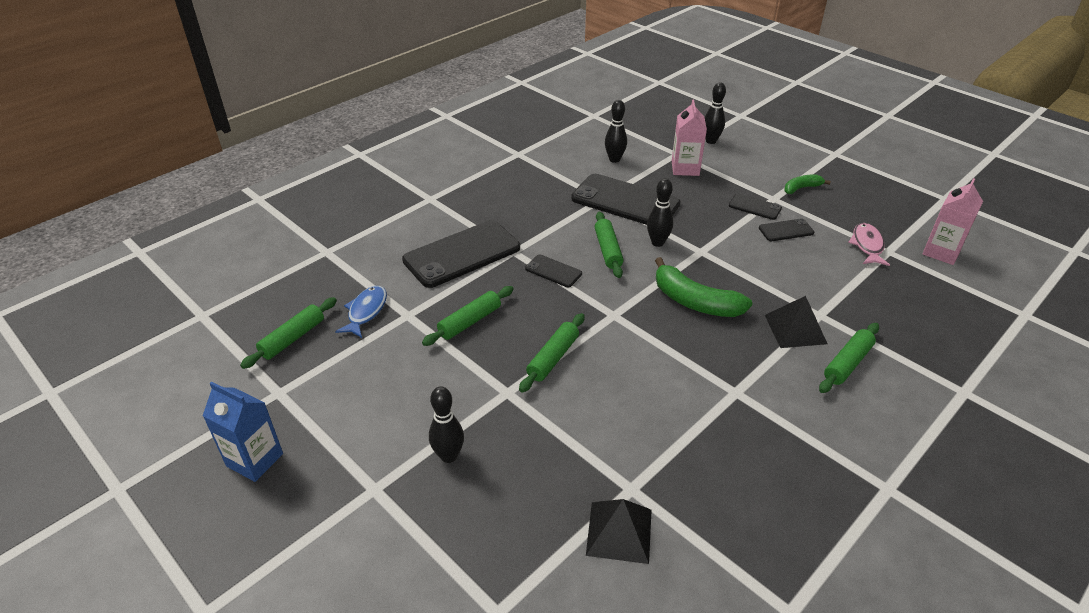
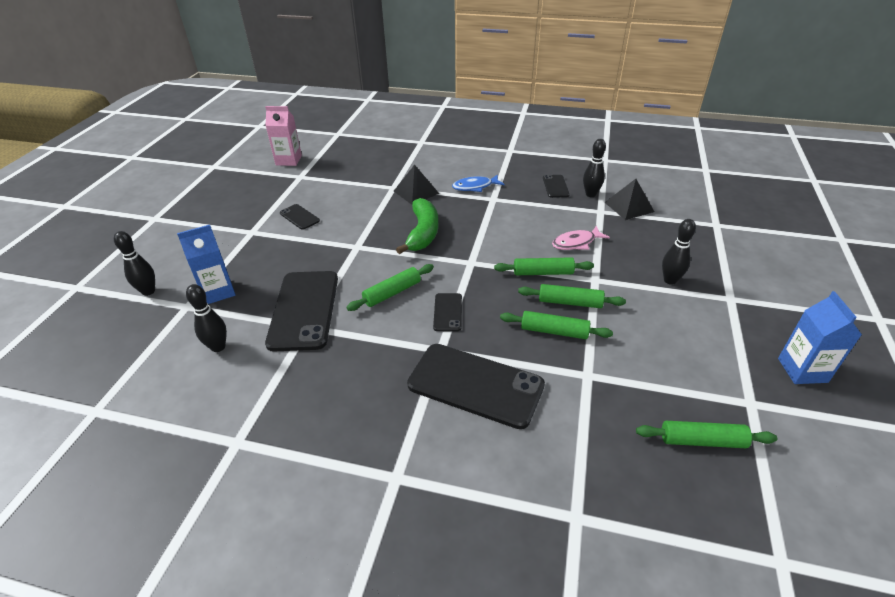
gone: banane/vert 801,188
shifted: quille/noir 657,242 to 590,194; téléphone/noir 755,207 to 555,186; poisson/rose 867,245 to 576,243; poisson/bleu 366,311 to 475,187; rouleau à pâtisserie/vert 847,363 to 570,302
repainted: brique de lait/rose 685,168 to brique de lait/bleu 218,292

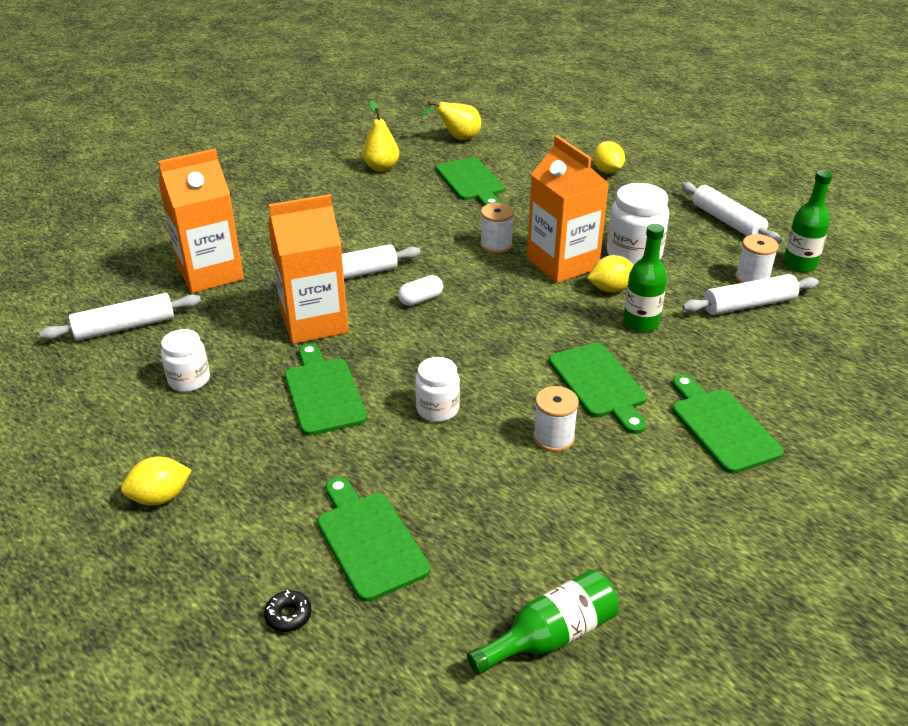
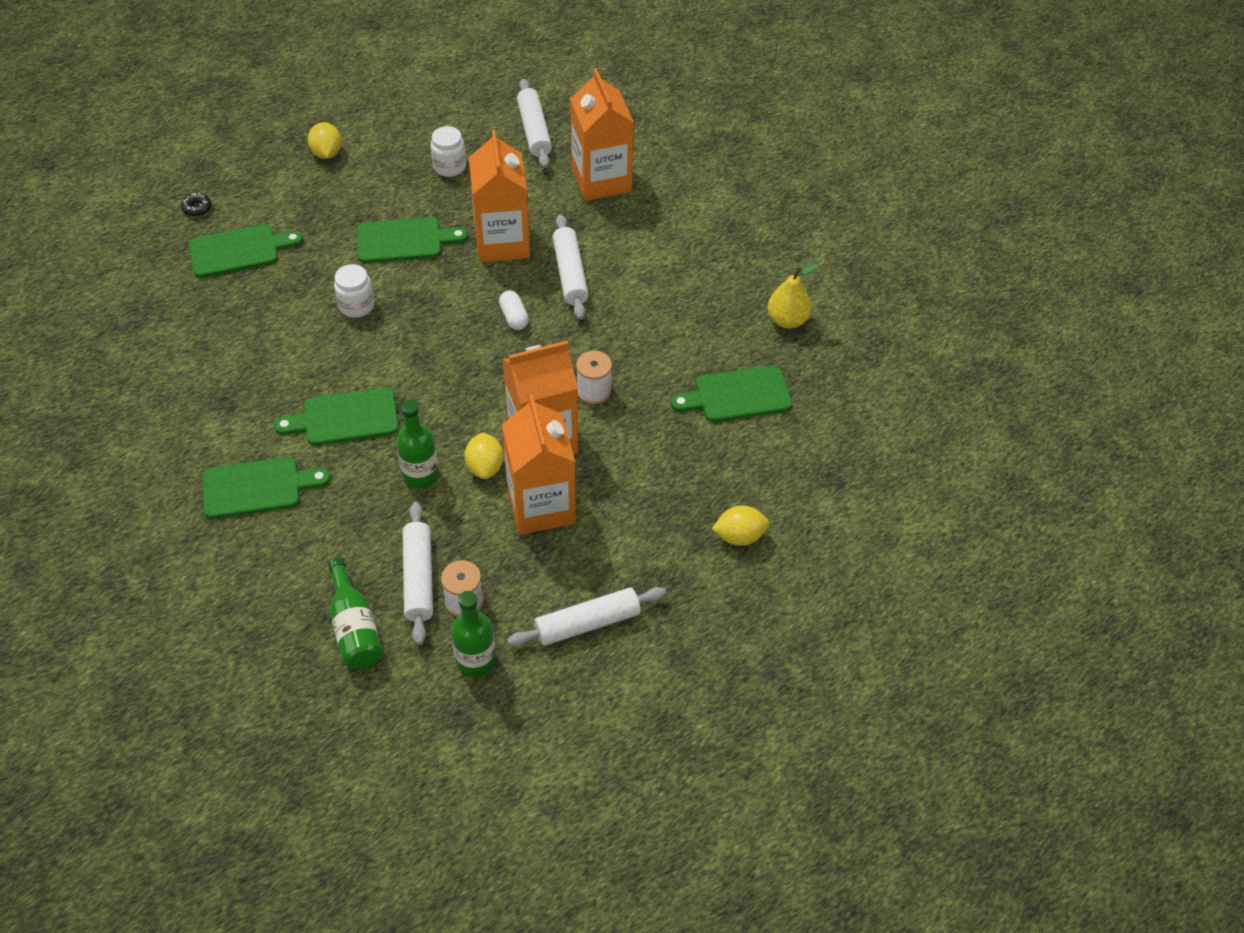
gone: poire/jaune 457,138; bobine/blanc 553,437
shifted: bouteille/vert 550,636 to 354,628
swapped: bocal/blanc 634,255 to brique de lait/orange 541,506

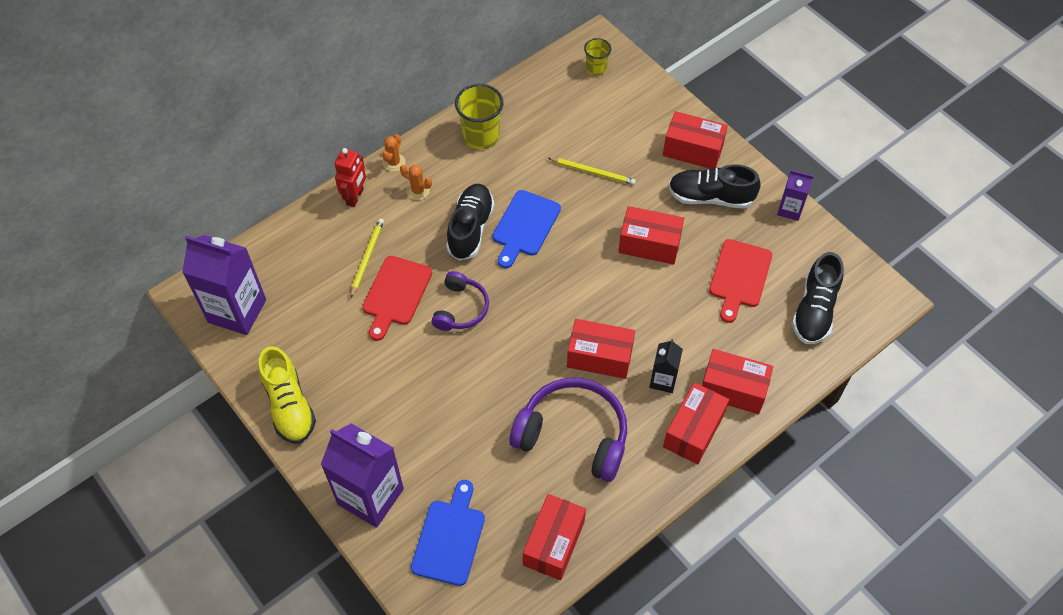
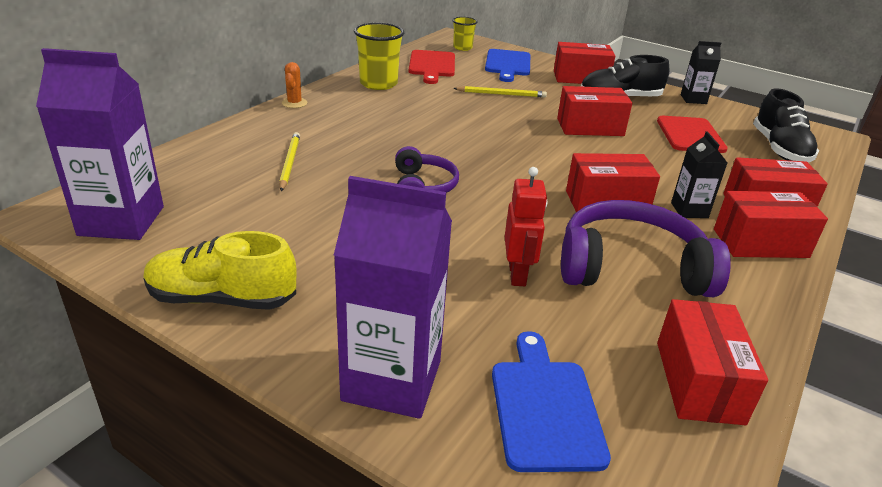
gone: cactus/orange 418,191; chaussure/noir 470,229
shifted: robot/rouge 355,197 to 517,274; planche à découper/bleu 525,226 to 507,64; planche à découper/rouge 396,294 to 432,65
repainted: brique de lait/violet 790,209 to brique de lait/noir 693,99
rotated: chaussure/jaune 289,405 = 222,299 135 degrees clockwise; boîte/rouge 693,430 = 760,243 75 degrees clockwise

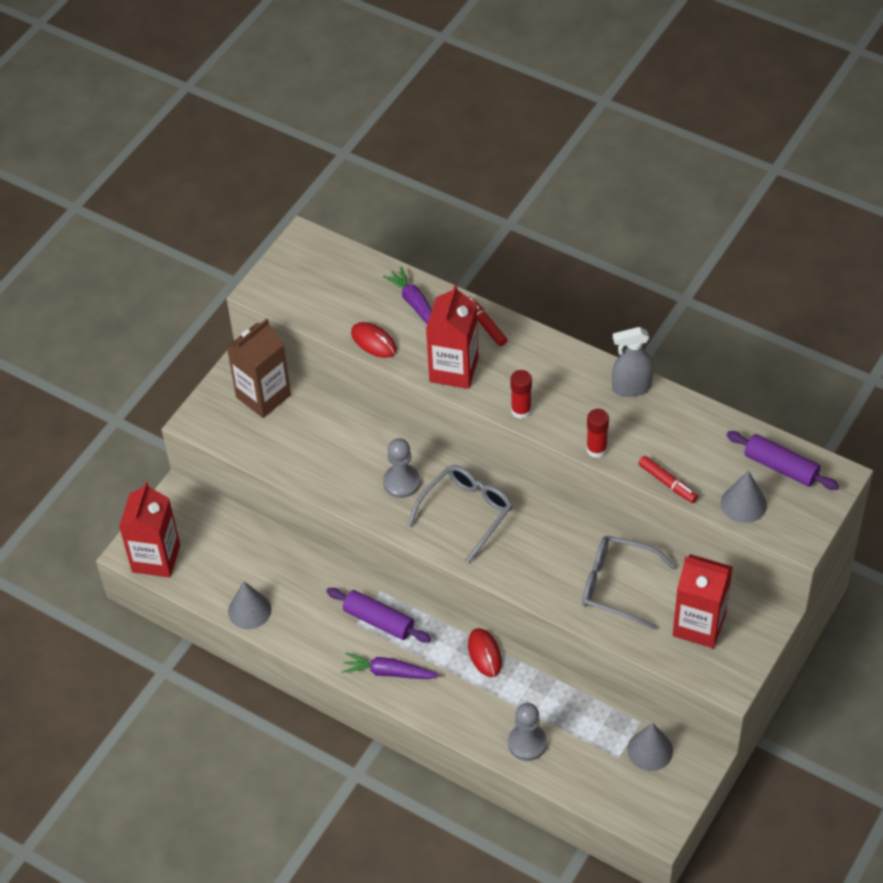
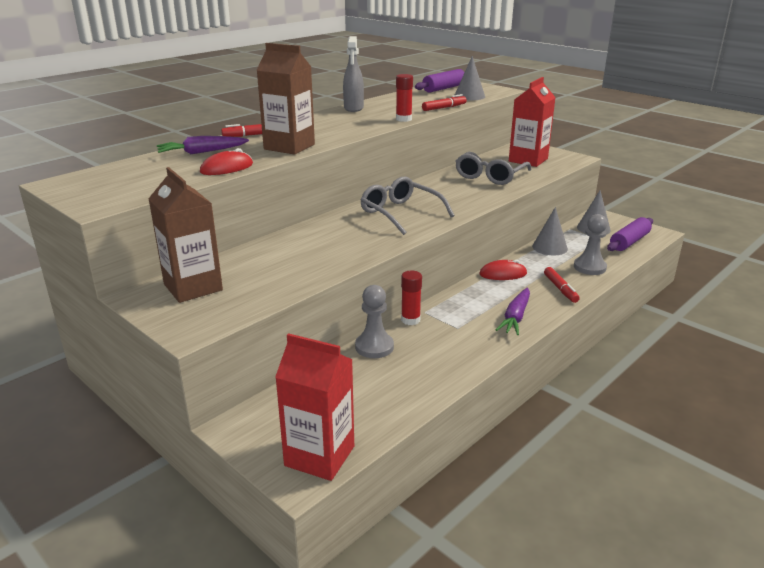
new: feutre/rouge 560,289
shifted: bâton de colle/rouge 521,410 to 410,320; pion/gris 401,482 to 374,347; cône/gris 249,610 to 549,247; rouleau à pâtisserie/violet 378,621 to 629,242
repainted: brique de lait/rouge 454,370 to brique de lait/marron 289,147

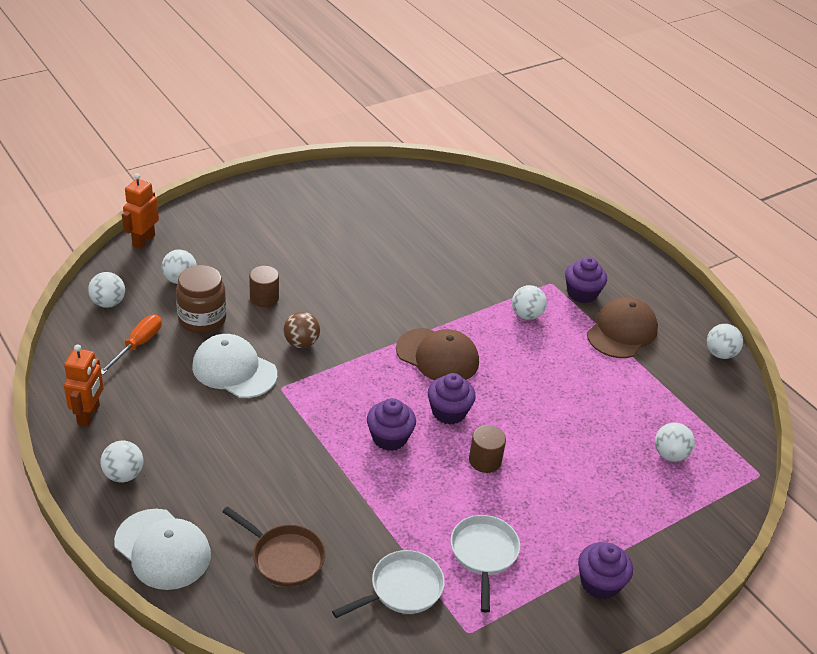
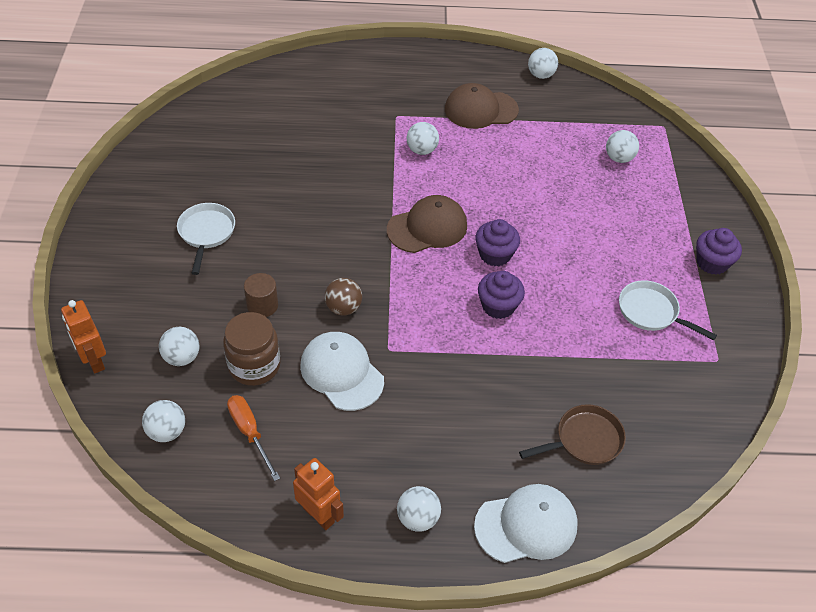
gone: muffin/violet 582,293; cylindre/marron 485,460
shifted: poêle/blanc 402,589 to 206,233
rotated: casquette/marron 622,331 = 480,110 75 degrees counterclockwise; casquette/blanc 234,370 = 341,373 75 degrees clockwise

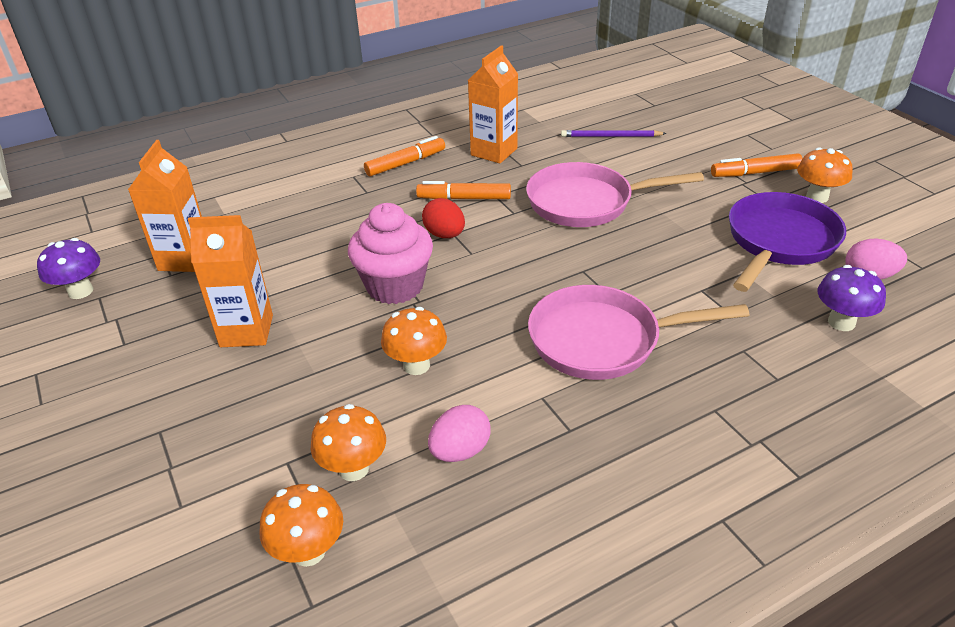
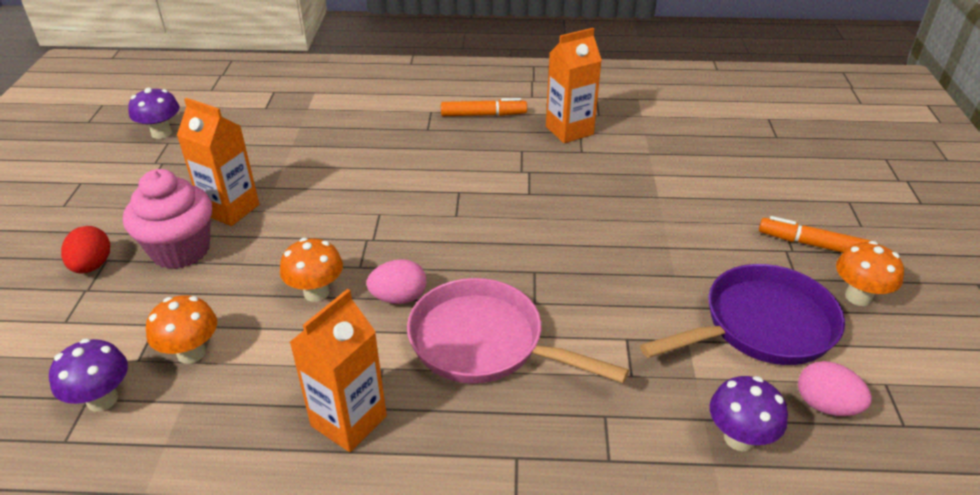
gone: crayon/violet 610,136; poêle/rose 586,202; feutre/orange 464,198
shifted: brique de lait/orange 184,259 to 349,421; œuf/rouge 445,235 to 92,266; muffin/rose 395,286 to 181,250; œuf/rose 460,451 to 399,298
repainted: champignon/orange 309,551 to champignon/violet 102,399

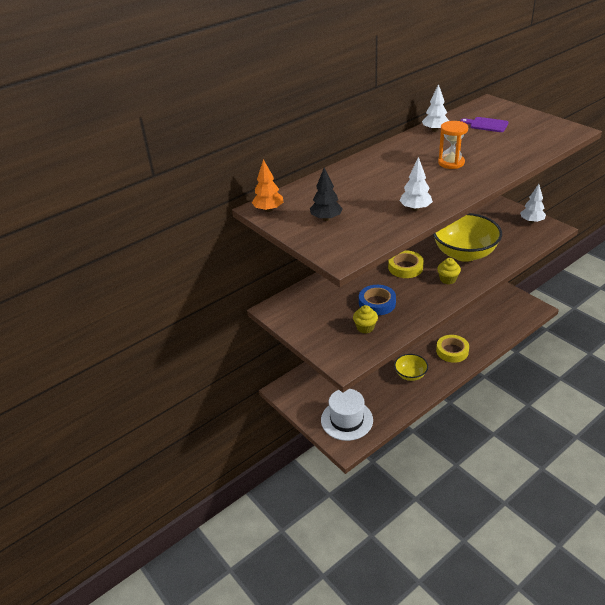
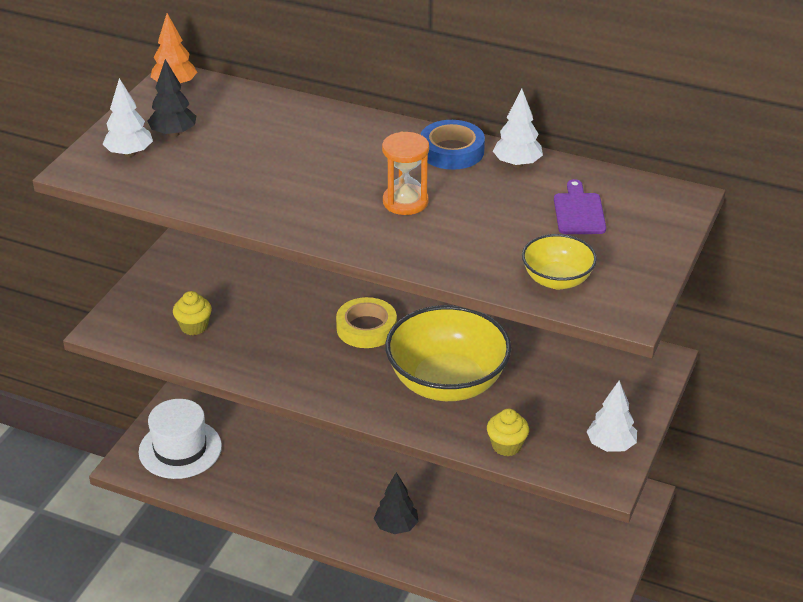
shifted: arbre/blanc 415,208 to 129,153; muffin/jaune 448,279 to 506,446; ruban adhésif/bleu 377,303 to 452,151; bol/jaune 410,375 to 557,280
swapped: ruban adhésif/jaune 452,351 to arbre/noir 396,526

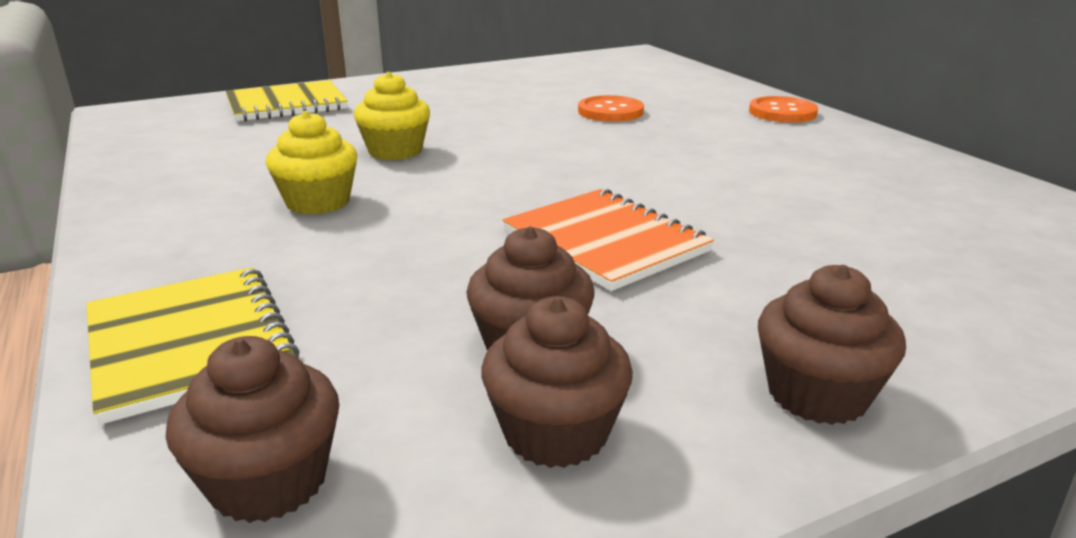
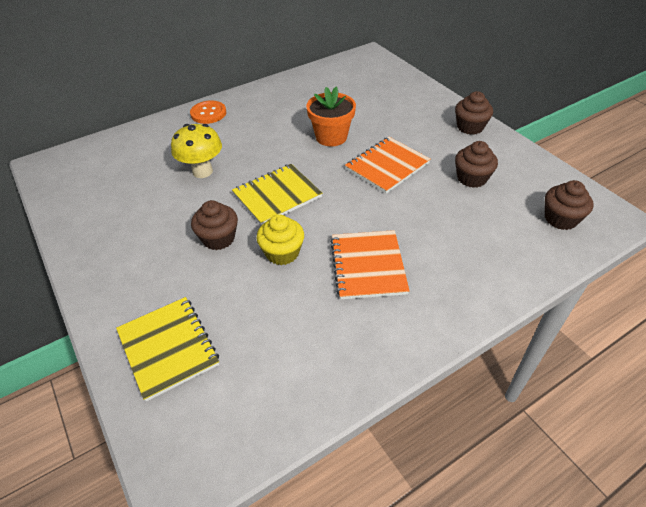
new: pot de fleurs/orange 331,137
shifted: carnet/jaune 190,343 to 277,195; muffin/marron 555,433 to 218,238
swapped: bouton/orange 610,111 to champignon/jaune 202,171; muffin/jaune 318,202 to carnet/orange 368,266

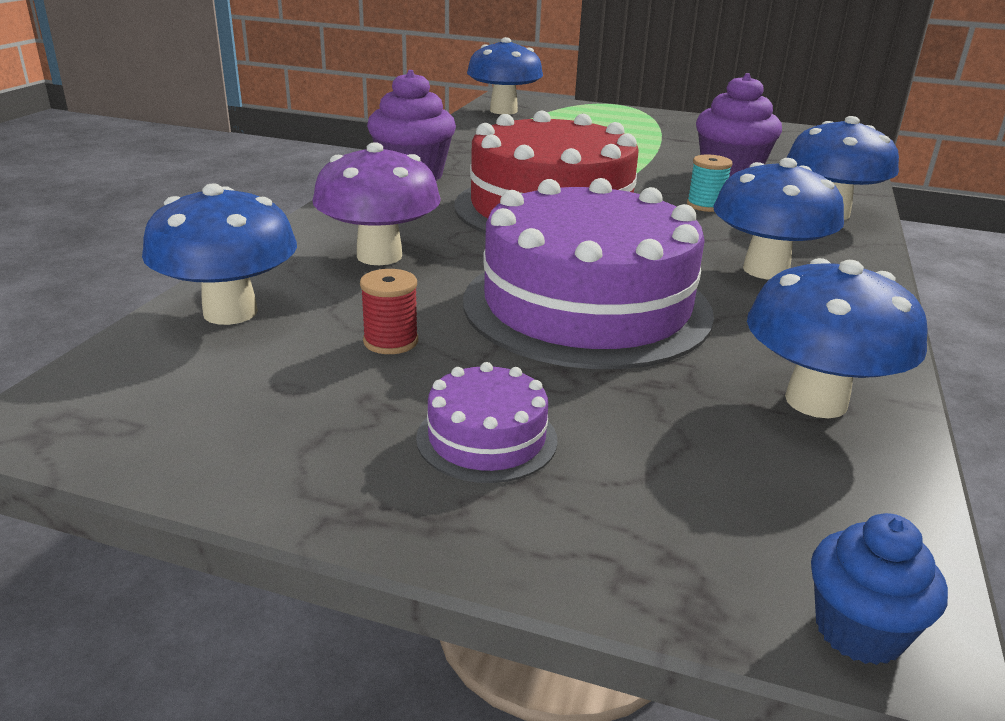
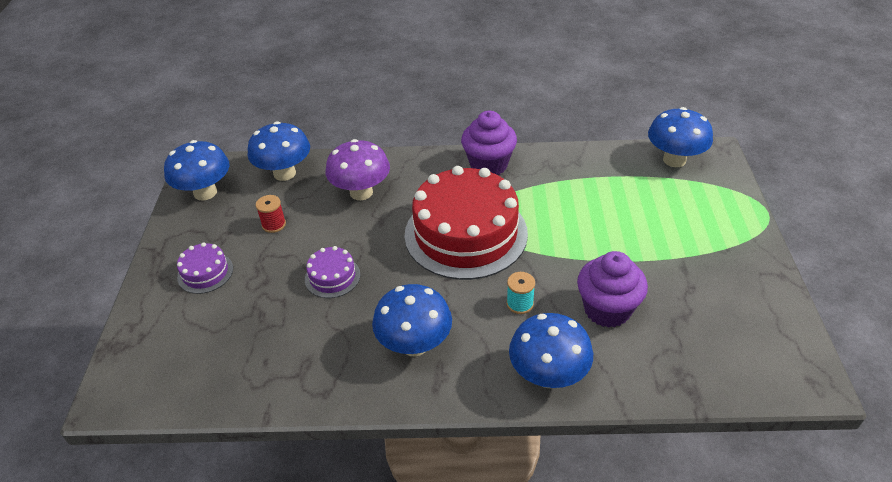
gone: muffin/bleu 859,631
shifted: champignon/bleu 816,401 to 205,192
scaled: gâteau/violet 587,306 = 332,277 x0.43

